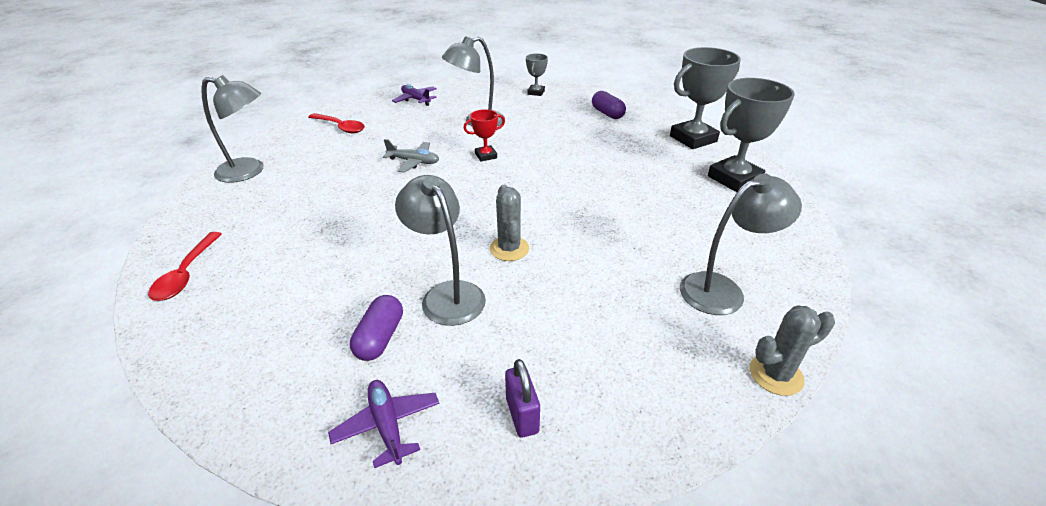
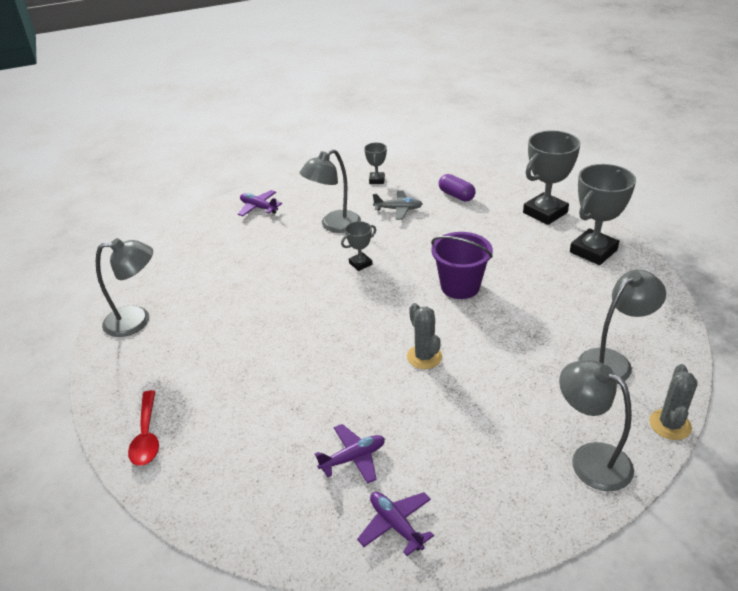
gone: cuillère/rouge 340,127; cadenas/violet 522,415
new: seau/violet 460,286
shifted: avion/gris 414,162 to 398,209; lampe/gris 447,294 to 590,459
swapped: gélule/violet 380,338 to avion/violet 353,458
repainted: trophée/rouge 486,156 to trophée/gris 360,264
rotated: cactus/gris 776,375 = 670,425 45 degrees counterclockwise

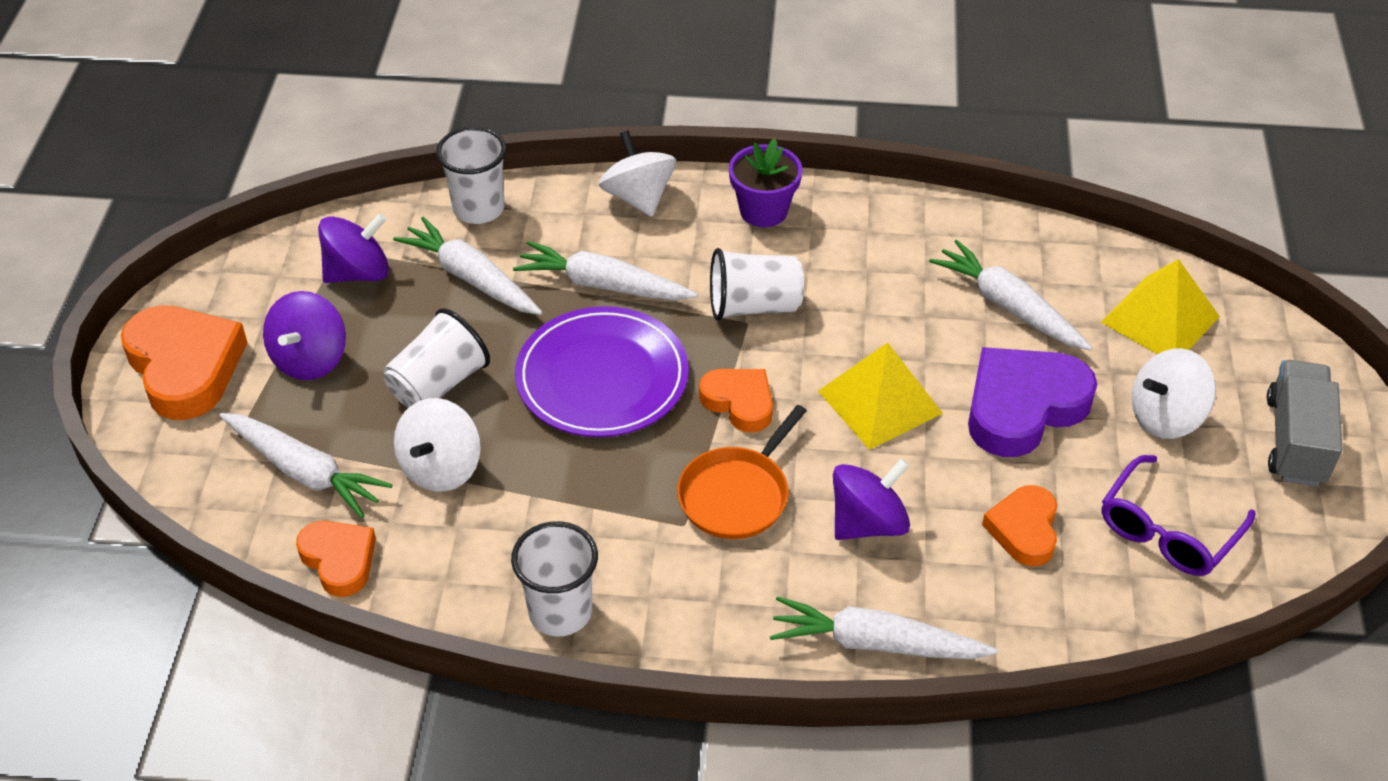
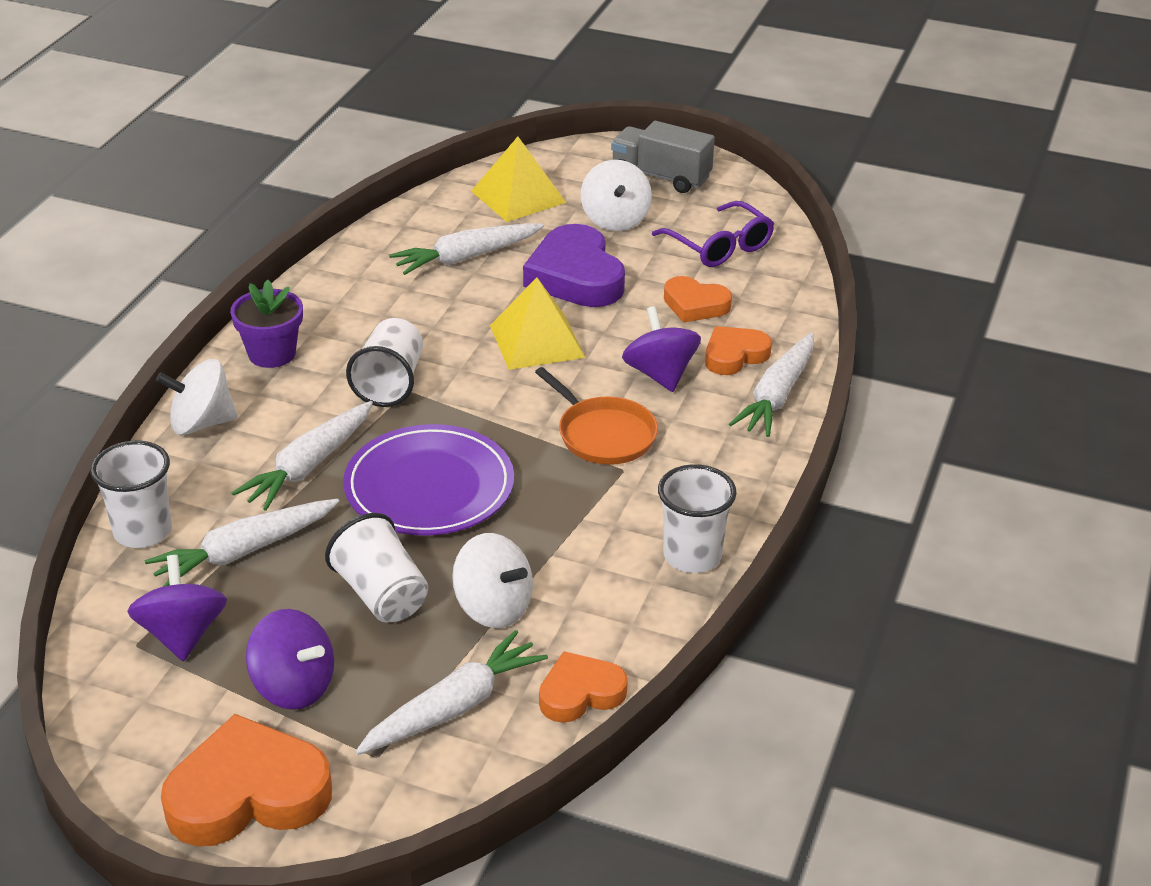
shifted: cœur/orange 739,402 to 734,355

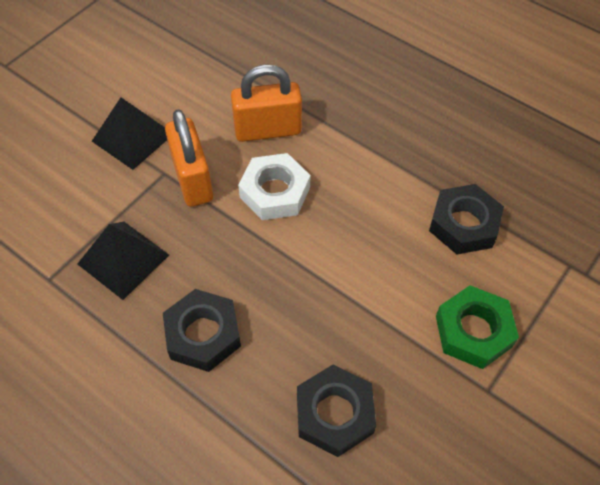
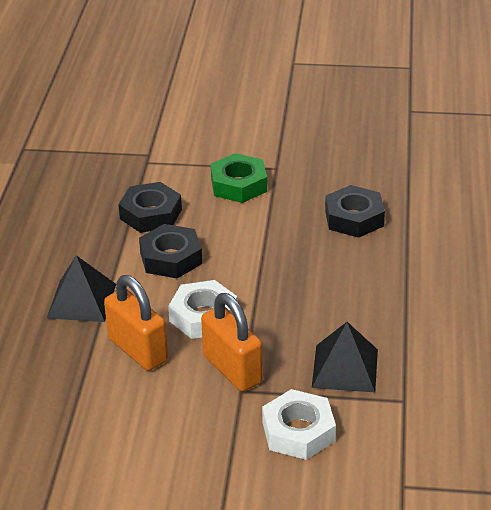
new: écrou/blanc 298,431
shifted: pyramide/noir 133,137 to 82,300; écrou/noir 203,334 to 171,258
rotated: cadenas/orange 192,179 = 232,369 75 degrees counterclockwise

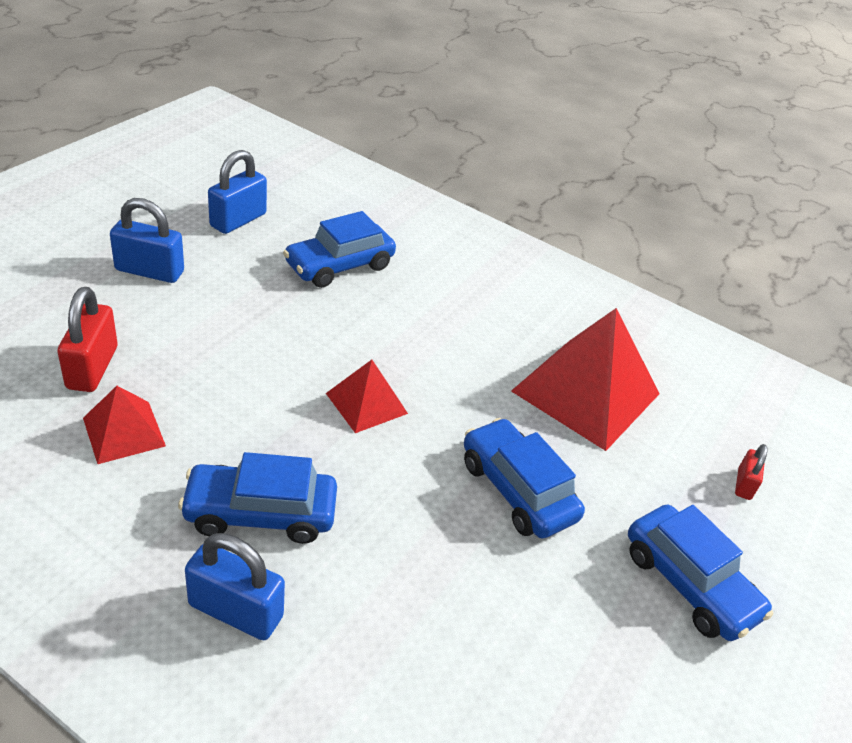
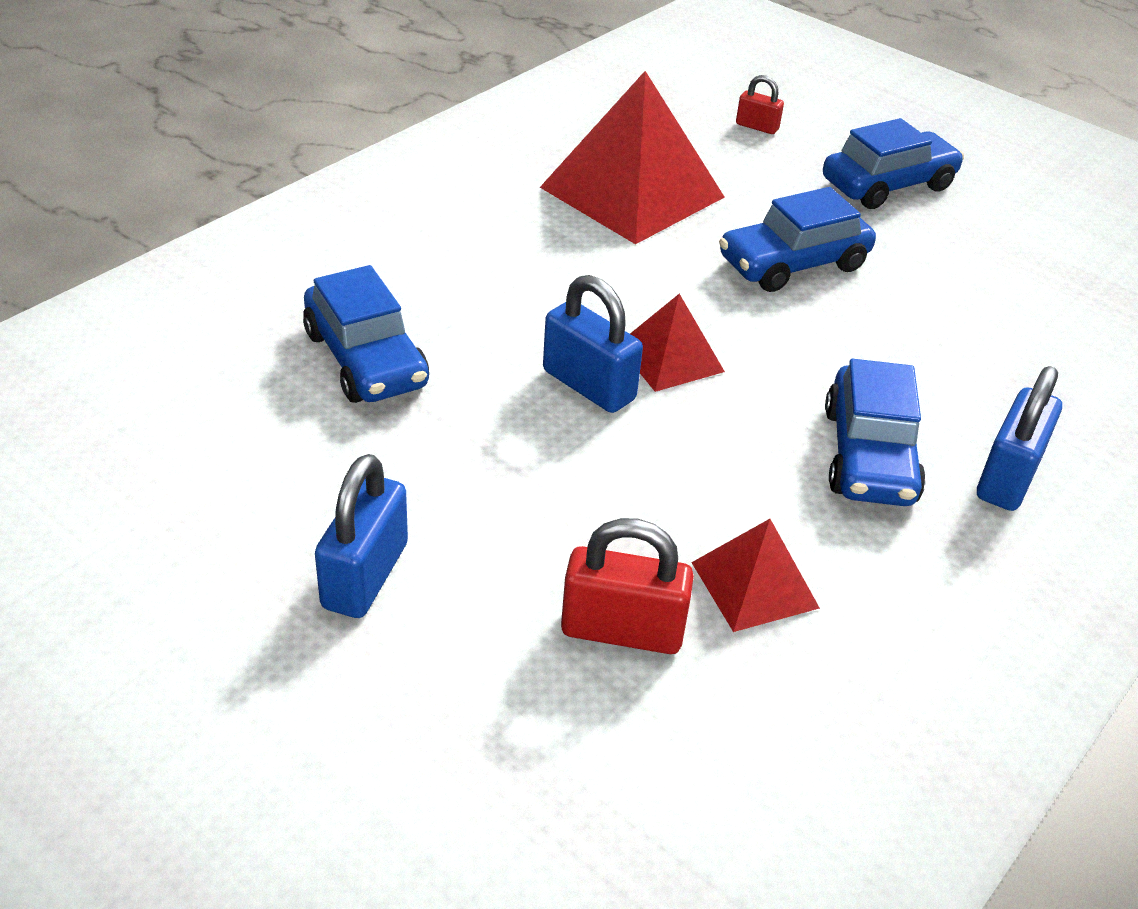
shifted: cadenas/bleu 238,220 to 589,385

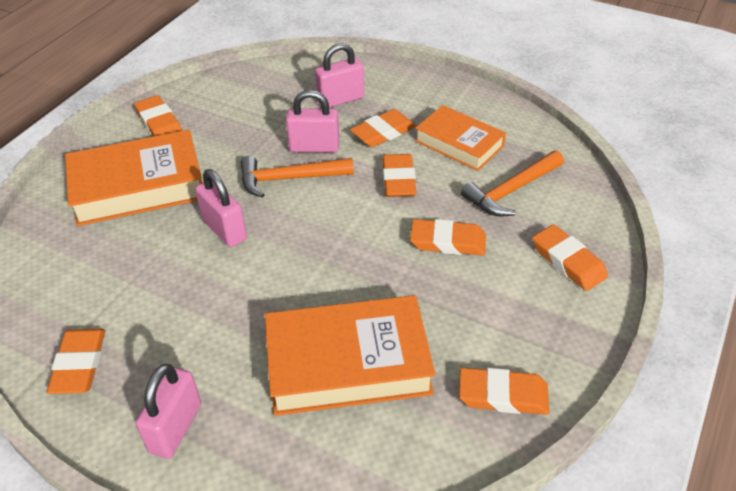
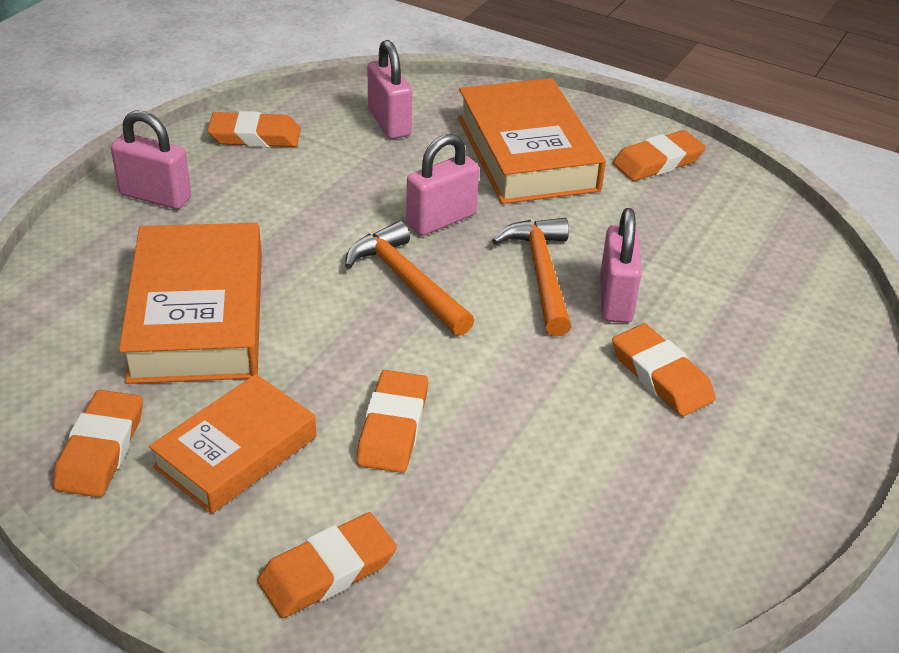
gone: gomme/orange 398,180
shifted: cadenas/rose 340,99 to 389,123; livre/orange 459,143 to 236,452; marteau/orange 512,190 to 407,282

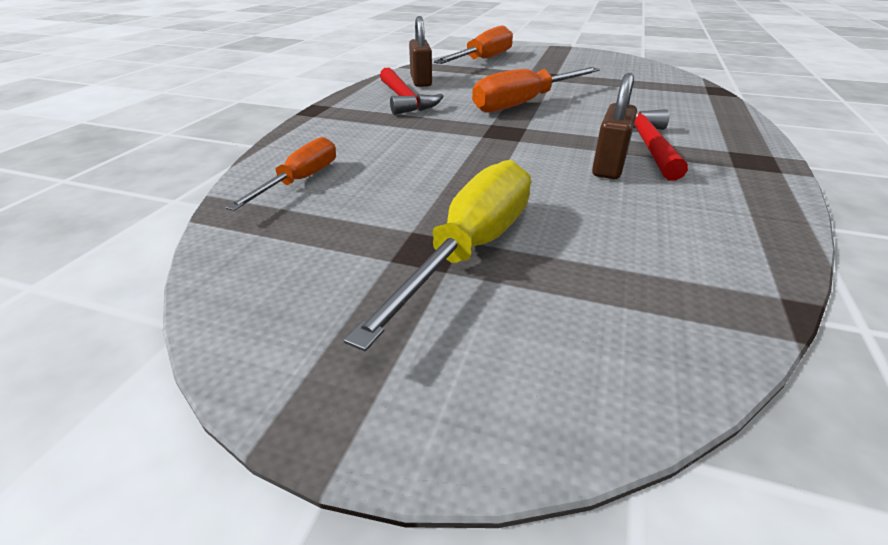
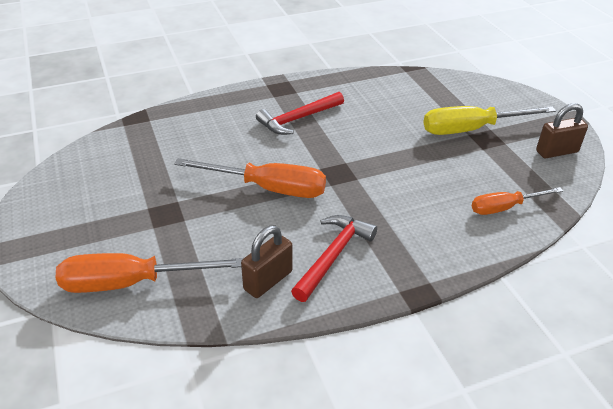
shifted: cadenas/marron 609,166 to 556,152

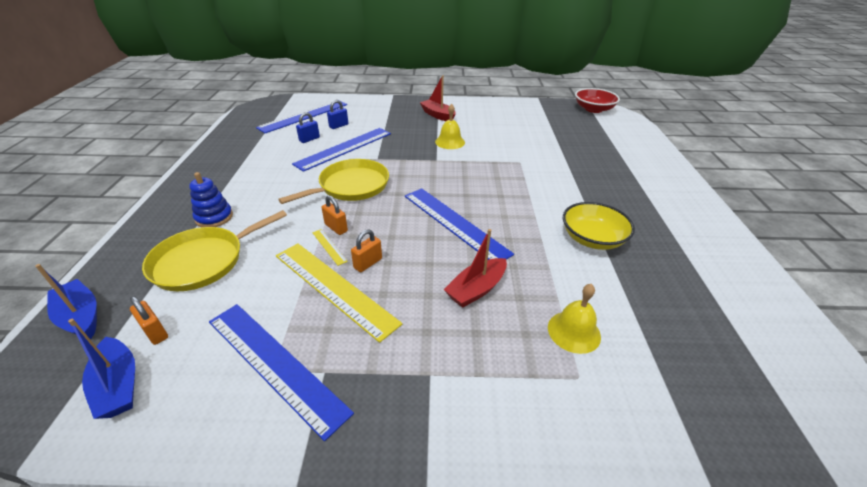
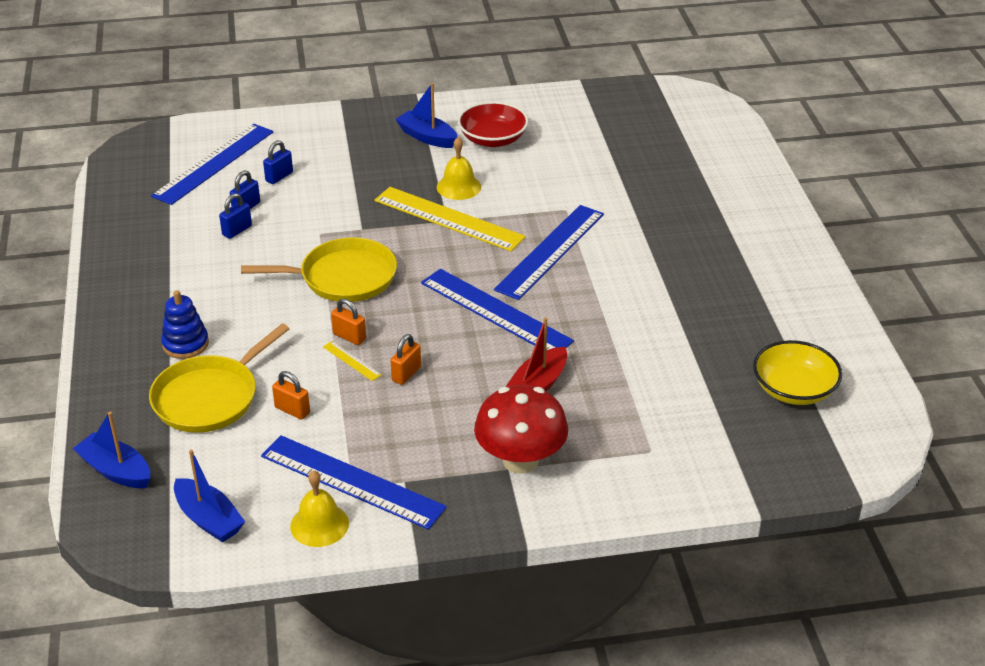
new: cadenas/bleu 237,230; champignon/rouge 520,460
shifted: bol/rouge 593,109 to 493,139; règle/bleu 344,148 to 550,251; bol/jaune 592,238 to 793,389; règle/jaune 334,287 to 449,219; cloche/jaune 574,331 to 319,524; cadenas/orange 155,332 to 292,410
repainted: bateau/rouge 438,115 to bateau/bleu 427,137
rotated: poêle/jaune 351,186 = 343,277 45 degrees clockwise

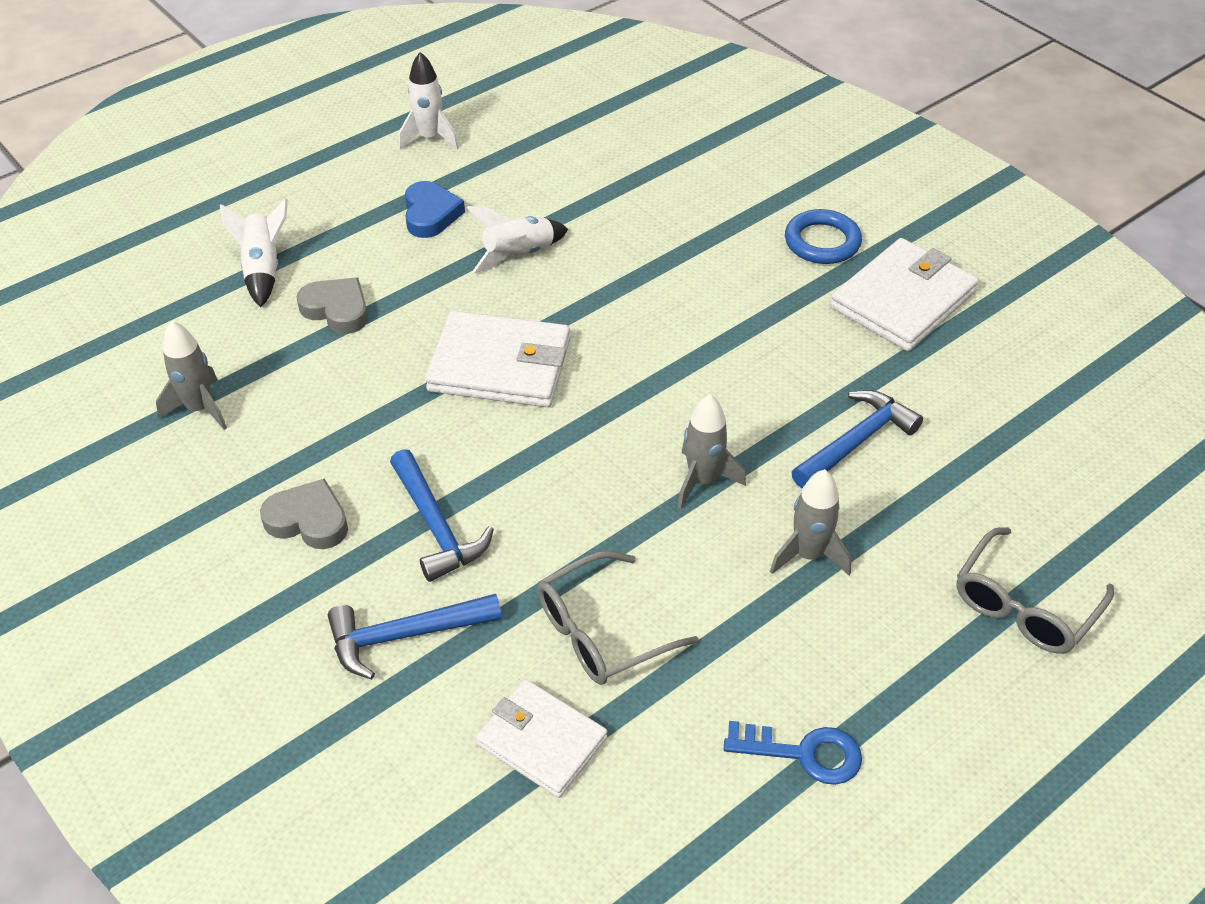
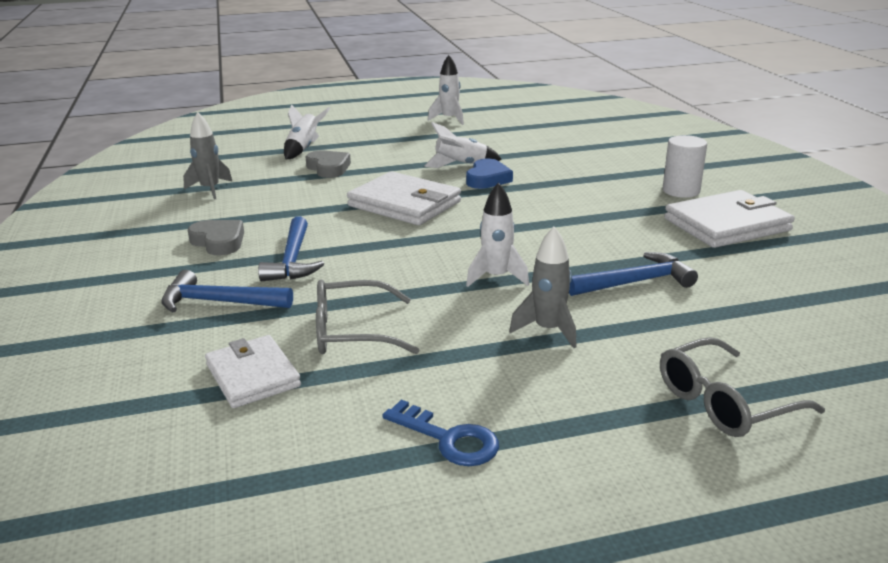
shifted: cœur/bleu 430,214 to 487,179
swapped: anneau/bleu 822,242 to cylindre/blanc 681,191
repainted: fusée/gris 702,481 to fusée/blanc 496,277

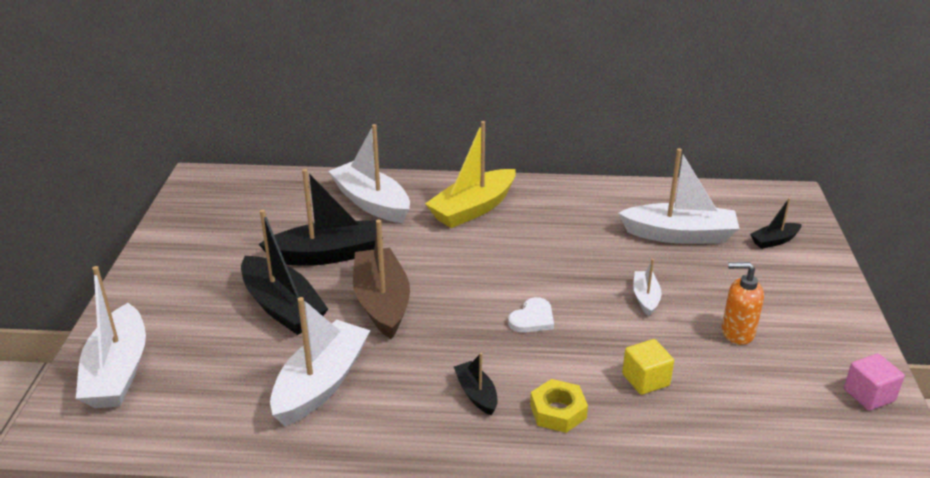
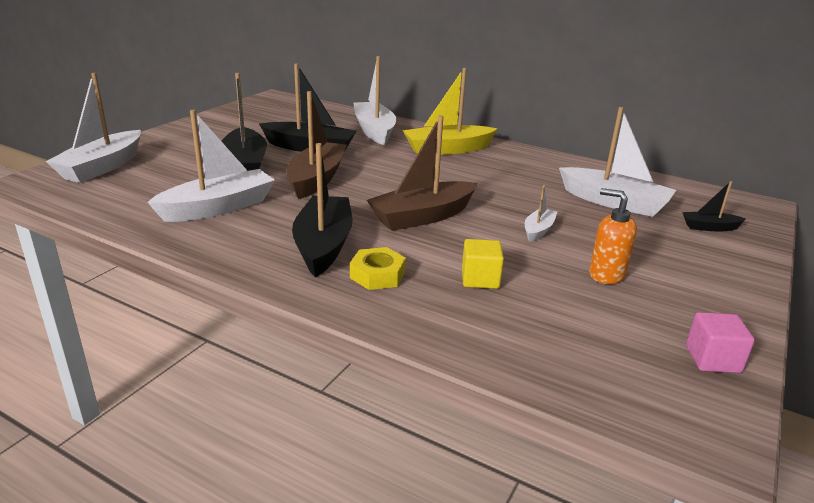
swapped: cœur/blanc 532,318 to bateau/marron 423,217
scaled: bateau/noir 476,394 = 323,245 x2.00

